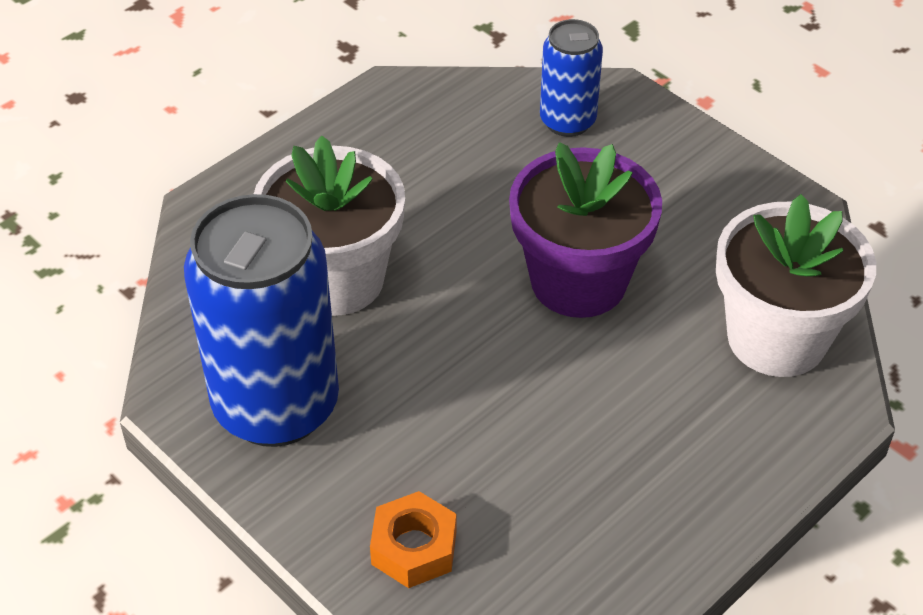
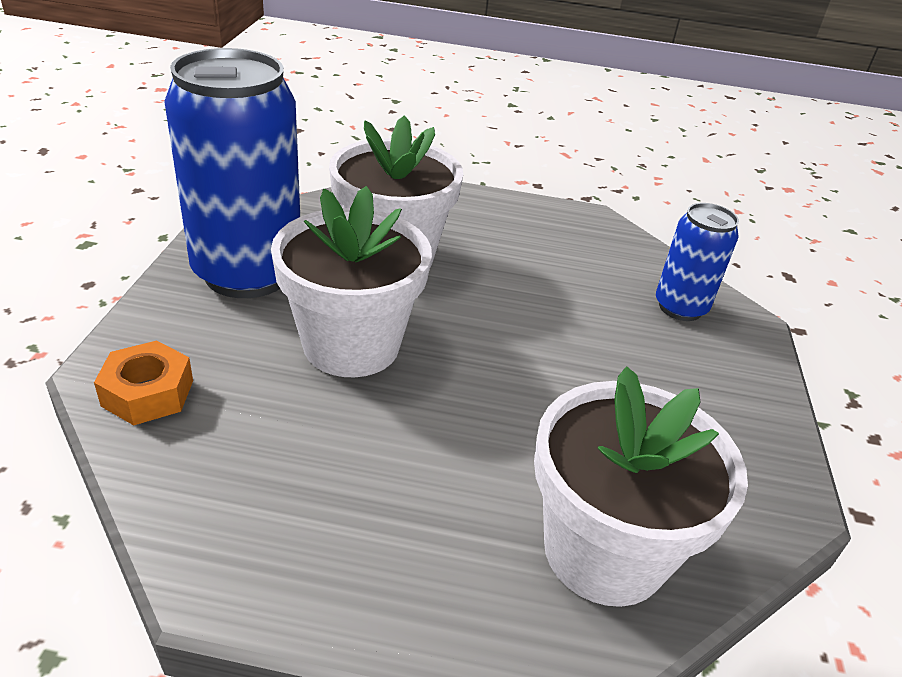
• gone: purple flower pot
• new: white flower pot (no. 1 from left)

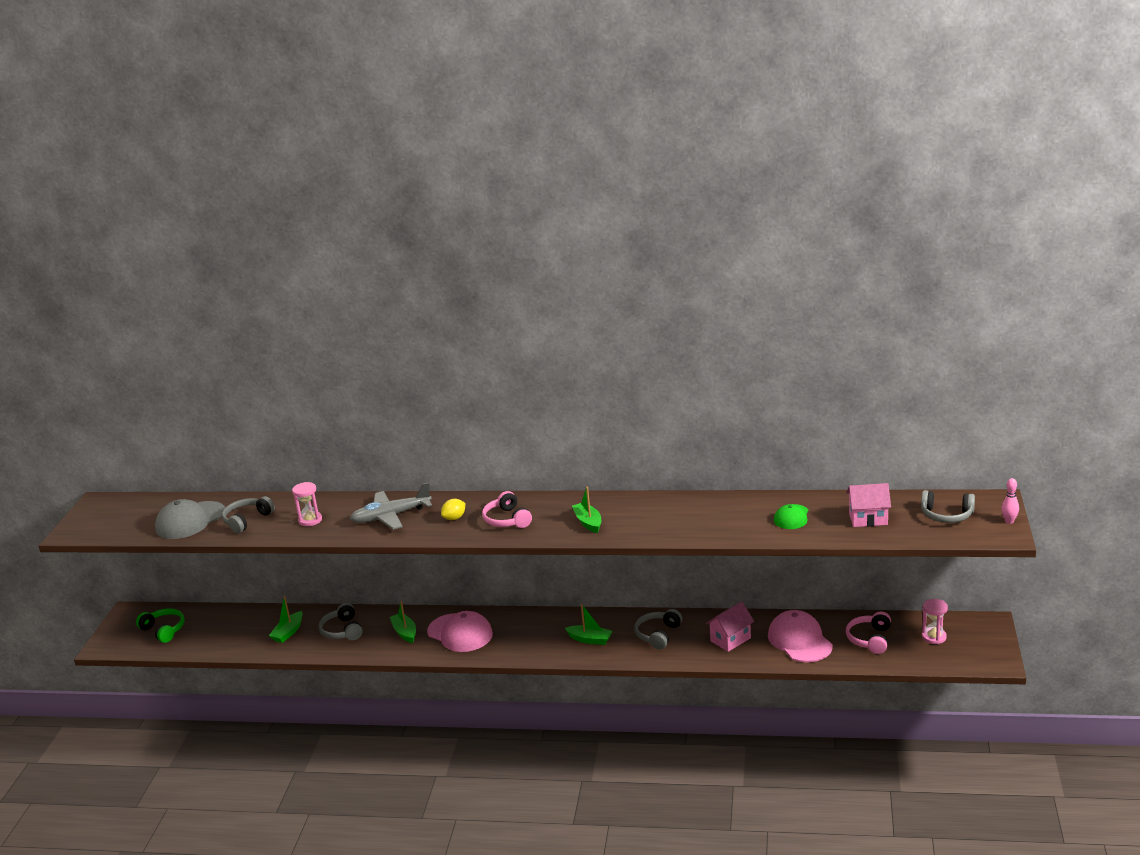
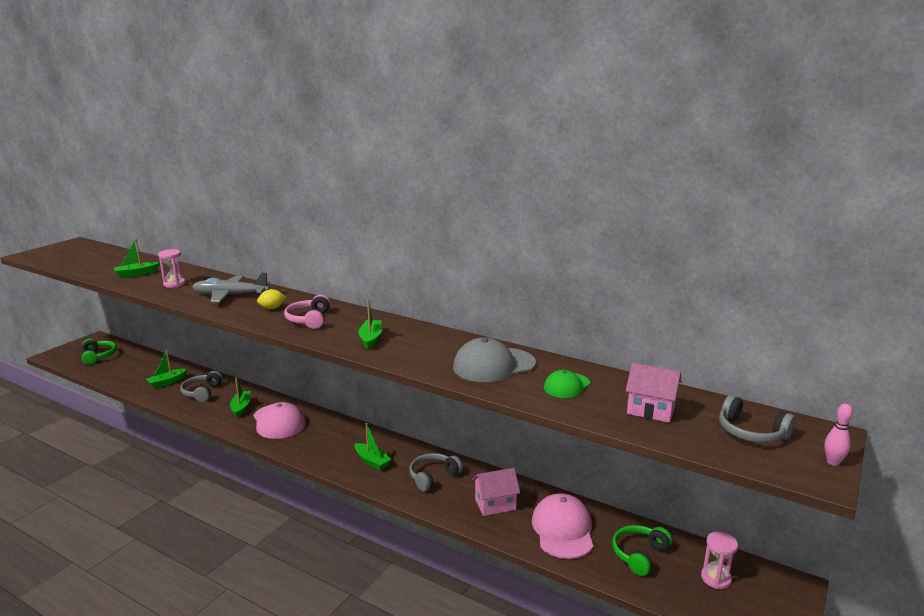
• swapped: grey headphones (no. 1 from left) to green boat (no. 1 from left)
• shifted: grey cap
• repainted: pink headphones (no. 2 from left) to green headphones (no. 2 from left)

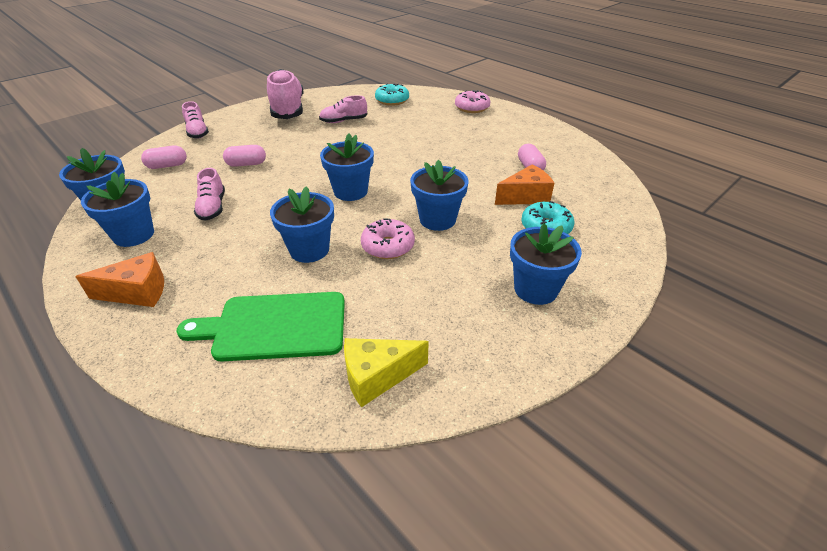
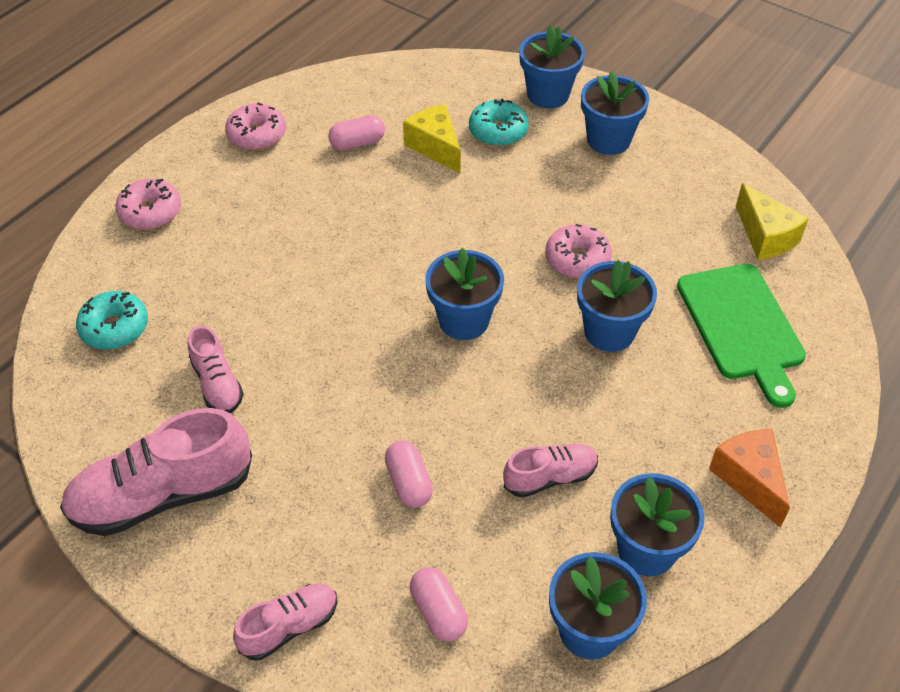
• shifted: blue flower pot (no. 5 from left in the first image) to blue flower pot (no. 2 from left)
• repainted: orange cheese (no. 2 from left) to yellow cheese (no. 1 from left)
• new: pink donut (no. 2 from left)

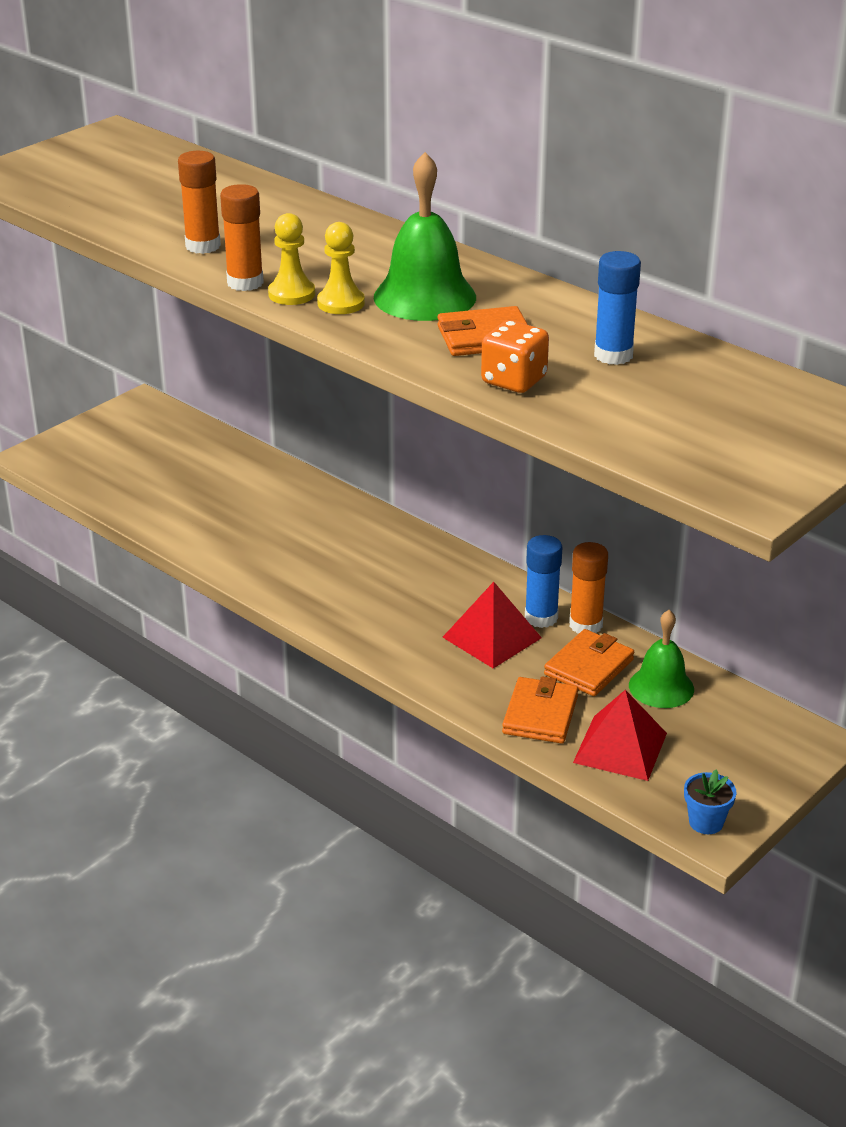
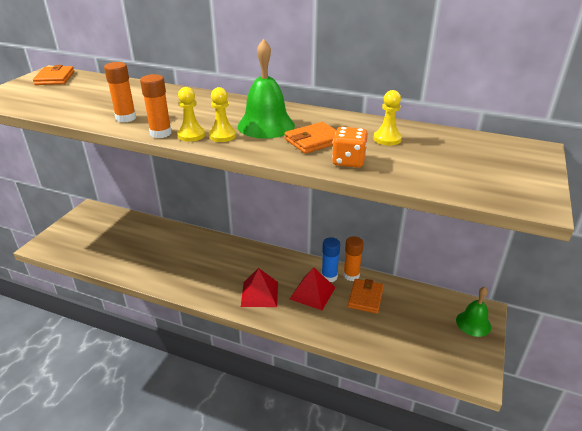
• swapped: blue glue stick (no. 2 from left) to yellow pawn (no. 3 from left)
• shifted: green bell (no. 2 from left)
• shifted: orange wallet (no. 2 from left in the first image) to orange wallet (no. 1 from left)
• shifted: red pyramid (no. 2 from left in the first image) to red pyramid (no. 1 from left)
• gone: blue flower pot

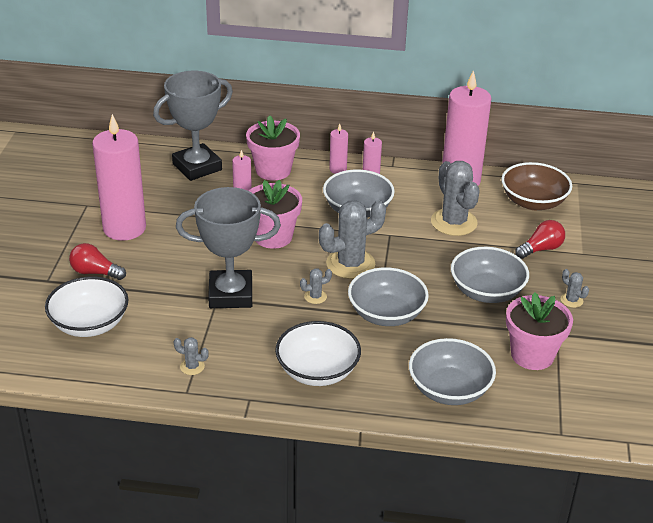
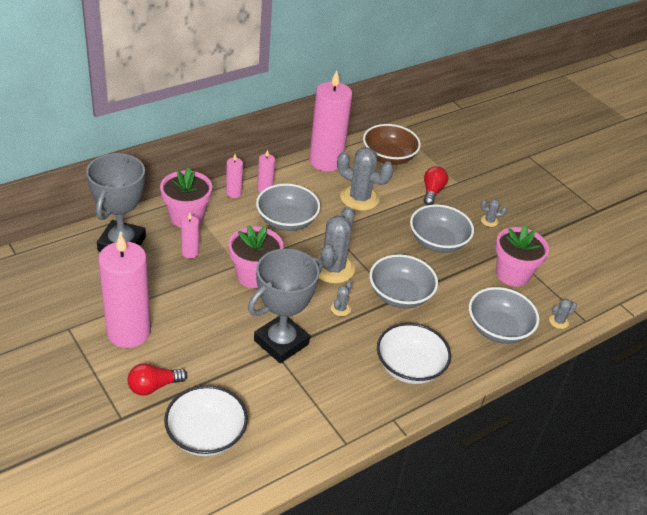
• shifted: grey cactus (no. 1 from left in the first image) to grey cactus (no. 5 from left)

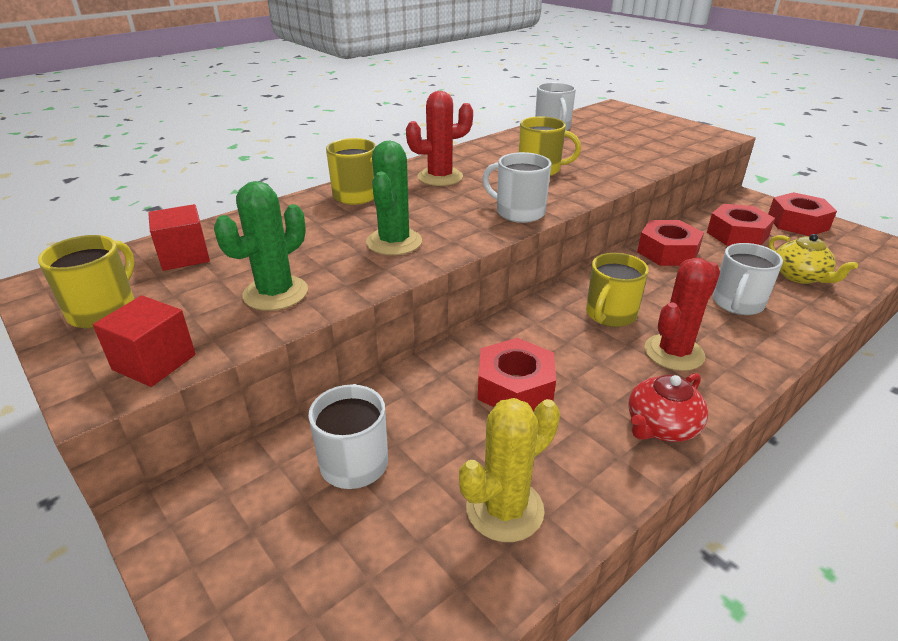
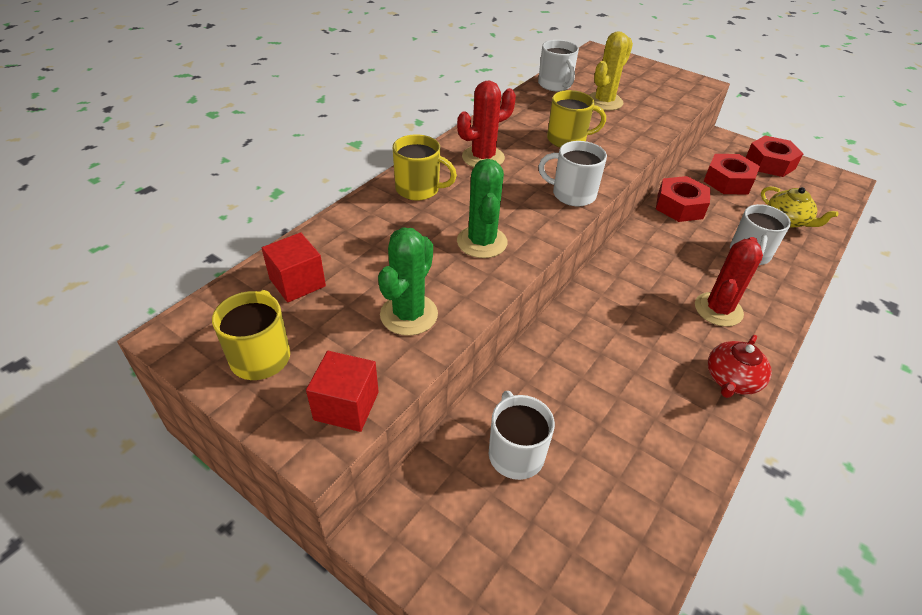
• gone: yellow mug (no. 4 from left)
• gone: red nut (no. 1 from left)
• shifted: yellow cactus

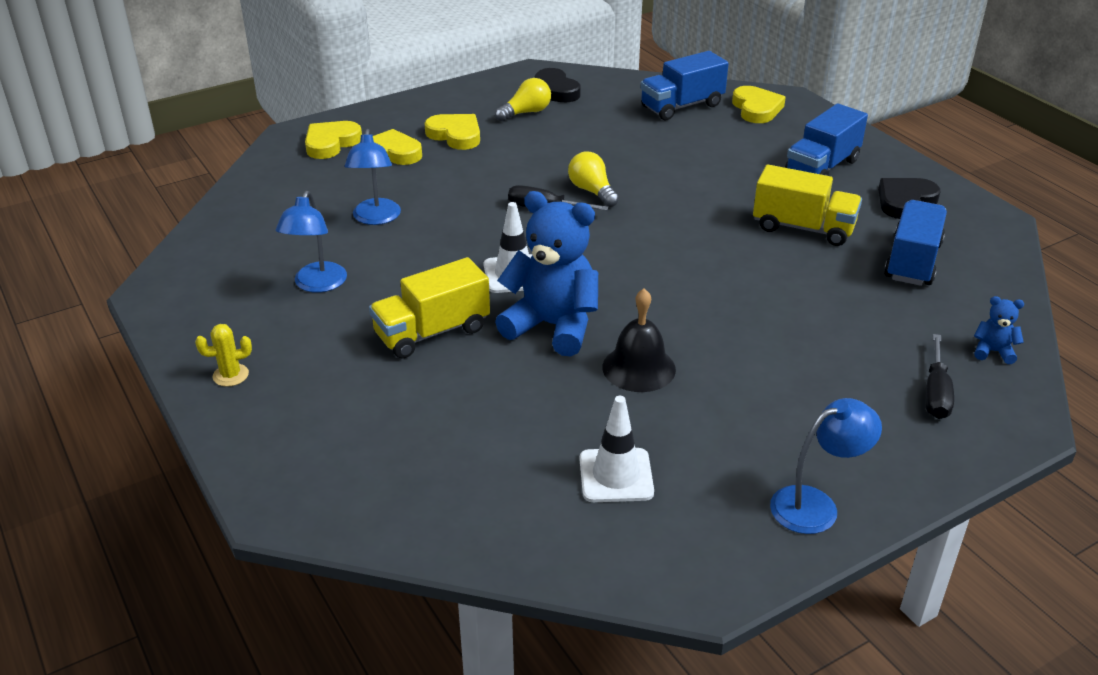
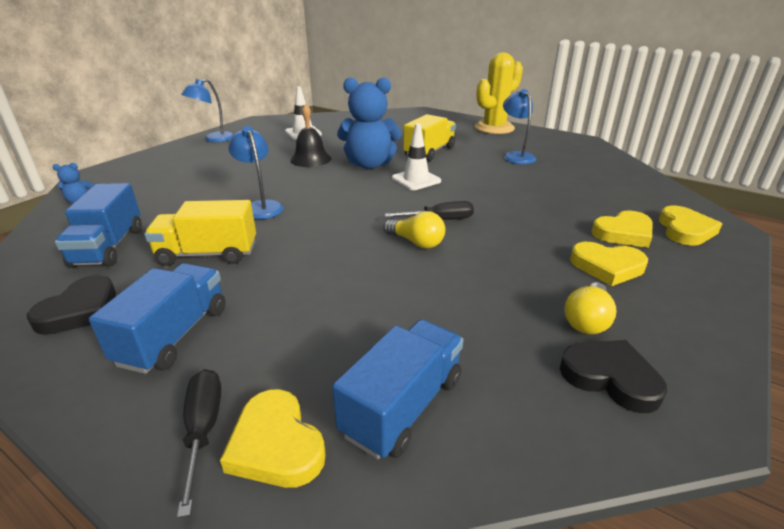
• shifted: blue lamp (no. 2 from left)
• scaled: yellow cactus x2.39
• shifted: black screwdriver (no. 2 from left in the first image) to black screwdriver (no. 1 from left)

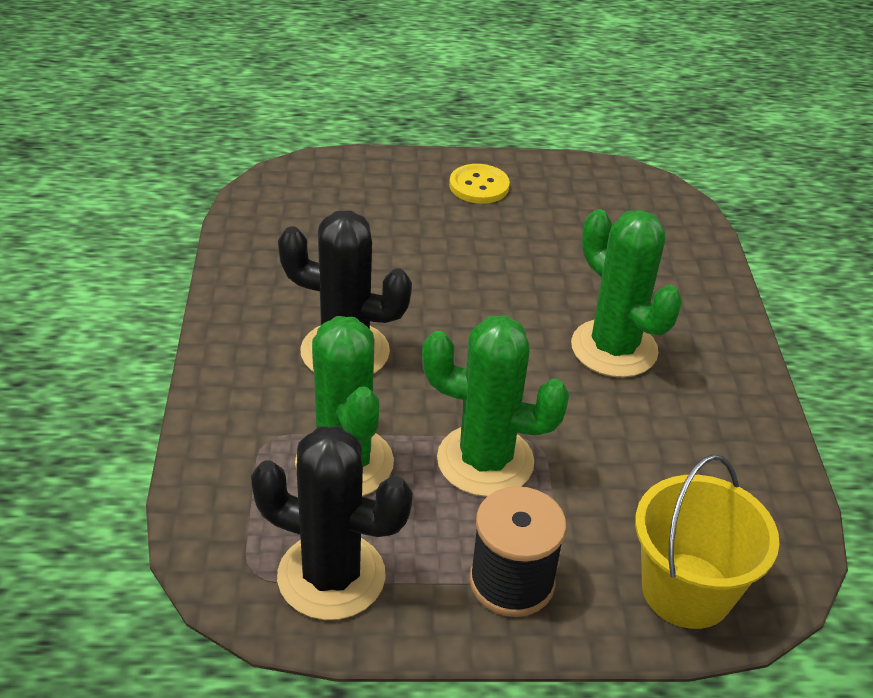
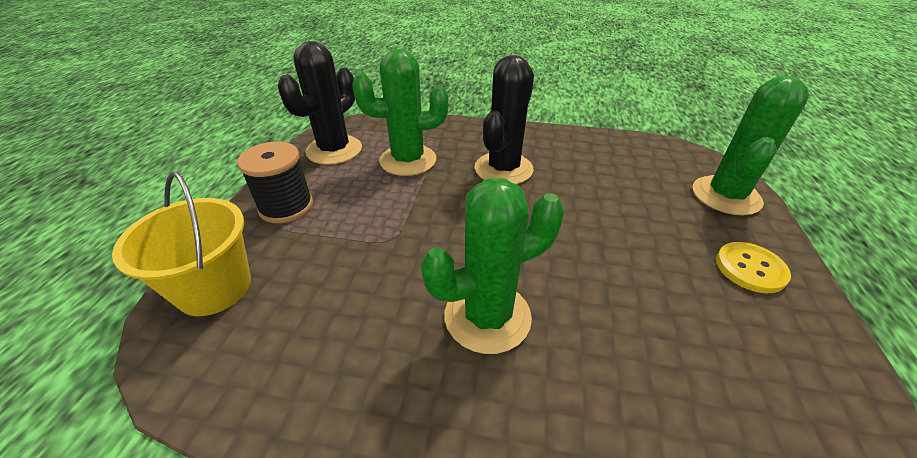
• shifted: green cactus (no. 2 from left in the first image) to green cactus (no. 3 from left)

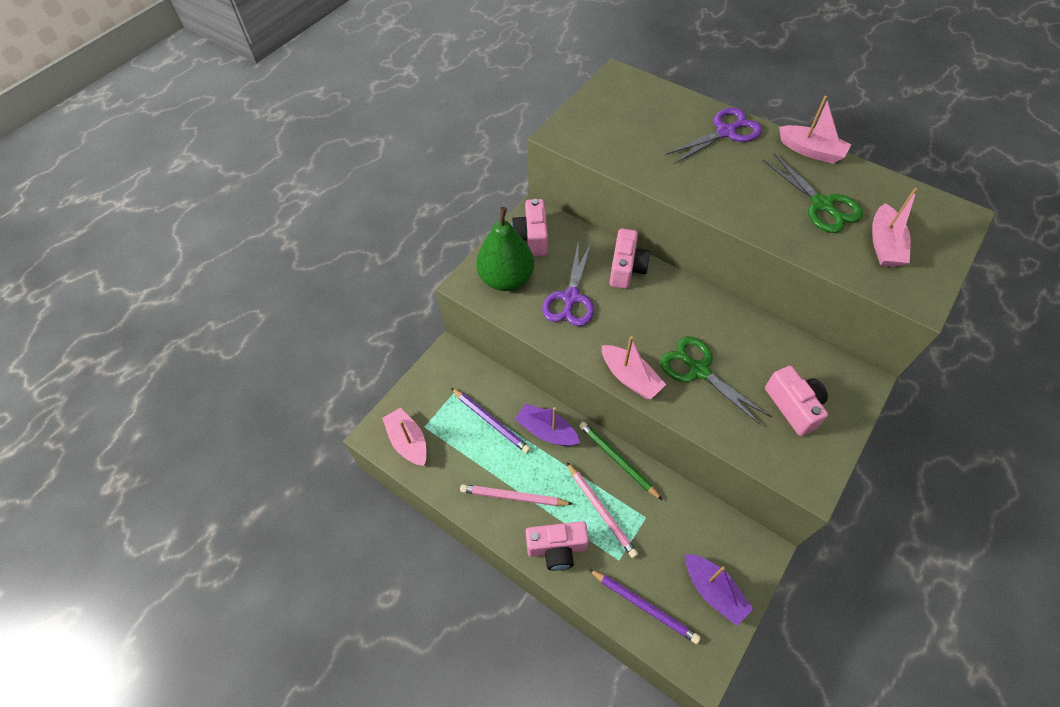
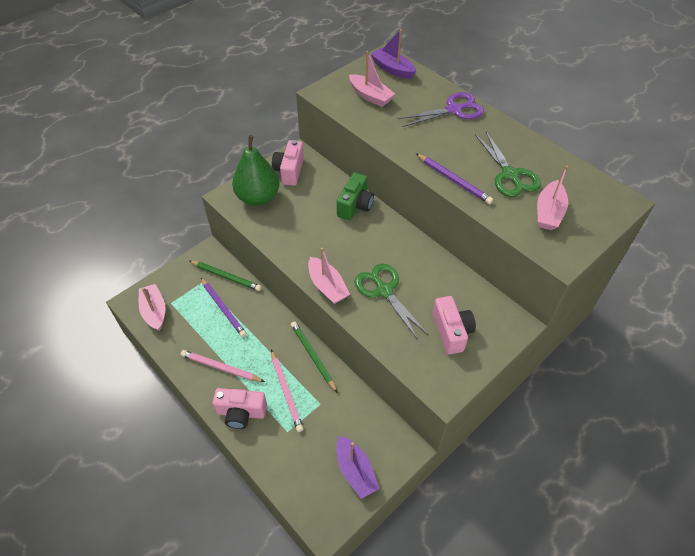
• shifted: pink boat (no. 3 from left)
• repainted: pink camera (no. 3 from left) to green camera
• gone: purple scissors (no. 1 from left)
• shifted: purple boat (no. 1 from left in the first image) to purple boat (no. 2 from left)
• shifted: purple pencil (no. 2 from left)
• new: green pencil (no. 1 from left)

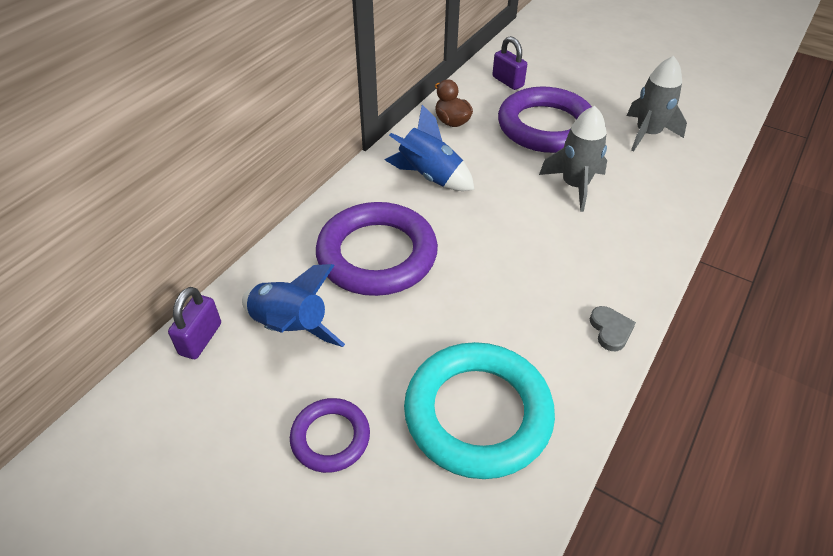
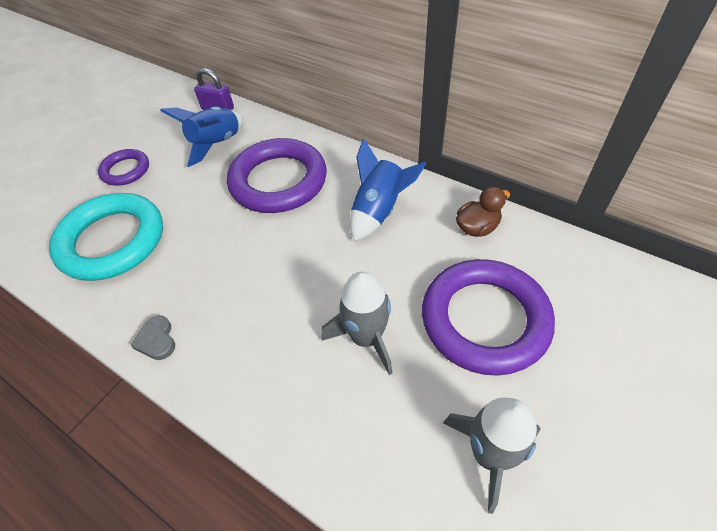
• gone: purple padlock (no. 2 from left)
• rotated: grey heart 75 degrees clockwise

